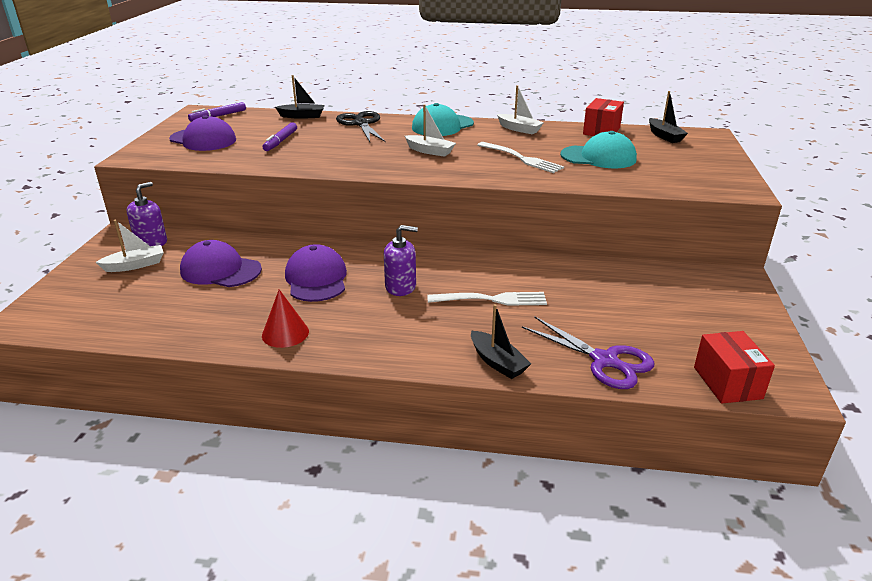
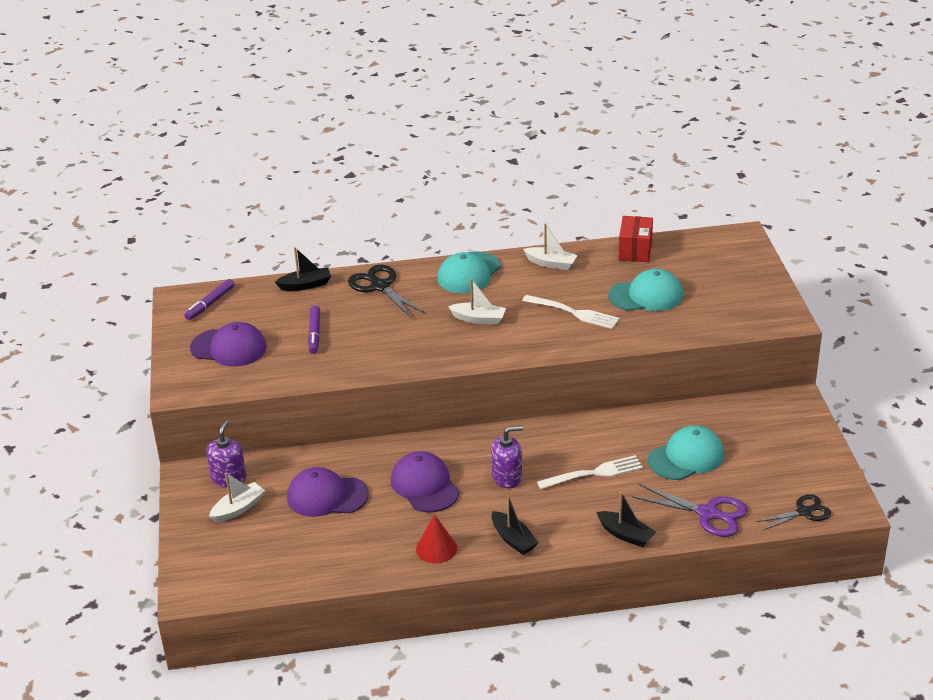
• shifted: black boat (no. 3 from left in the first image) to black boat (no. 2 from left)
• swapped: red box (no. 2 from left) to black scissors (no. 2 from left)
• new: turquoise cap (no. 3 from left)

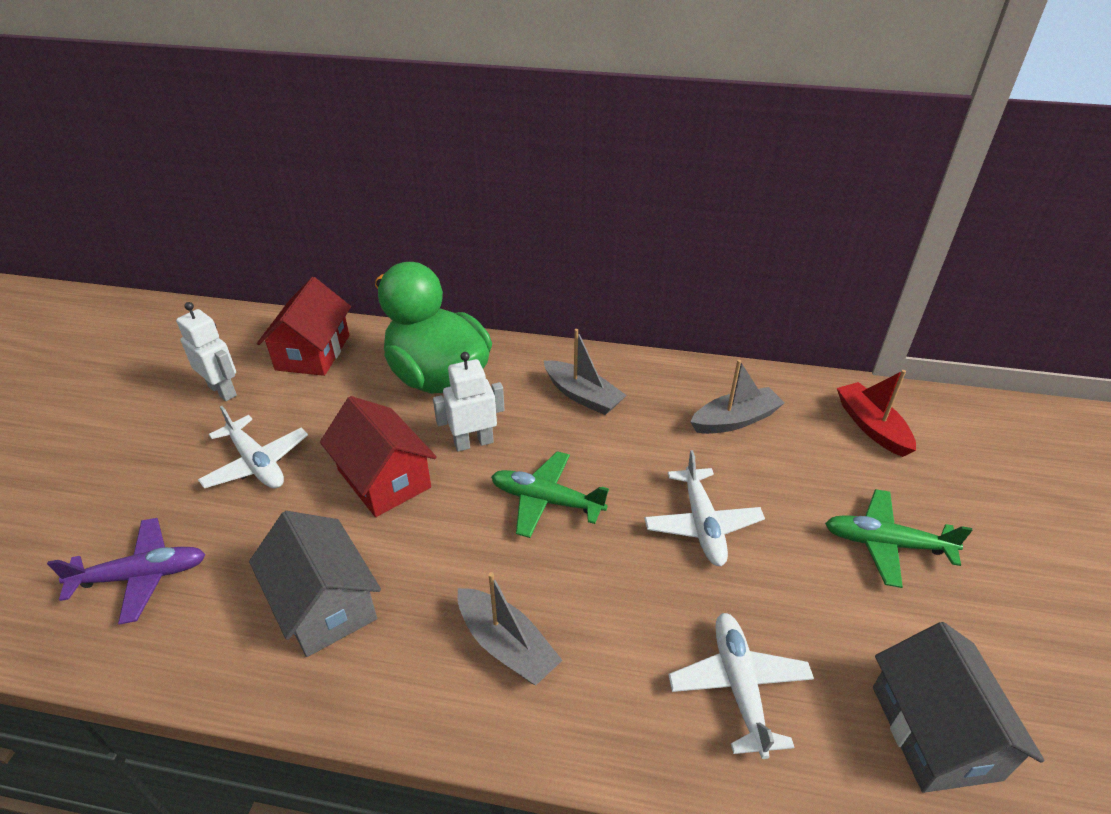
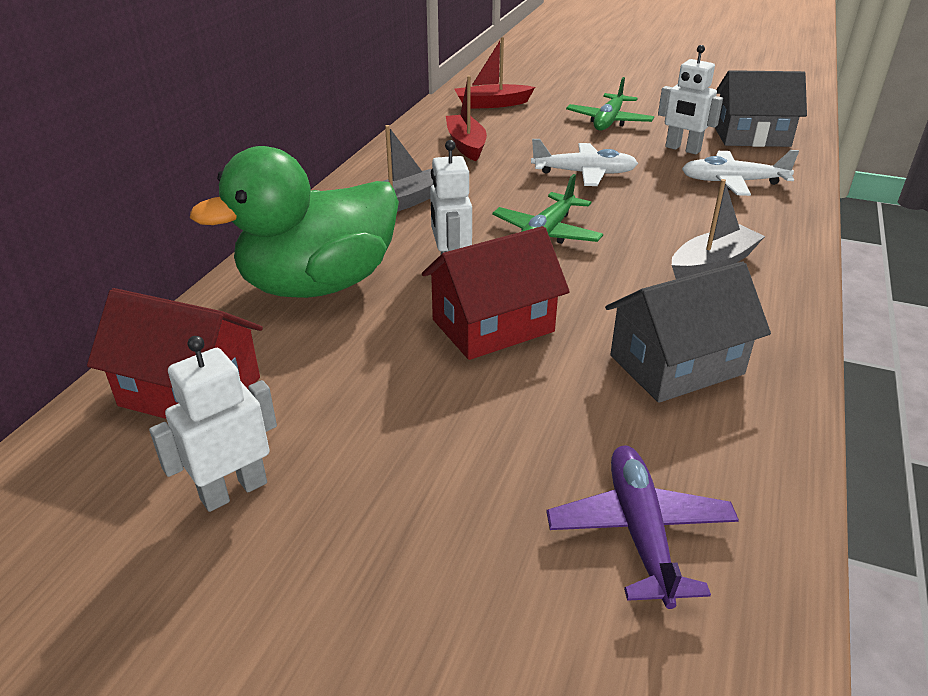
• repainted: grey boat (no. 3 from left) to red boat (no. 1 from left)
• gone: white plane (no. 1 from left)
• new: white robot (no. 3 from left)

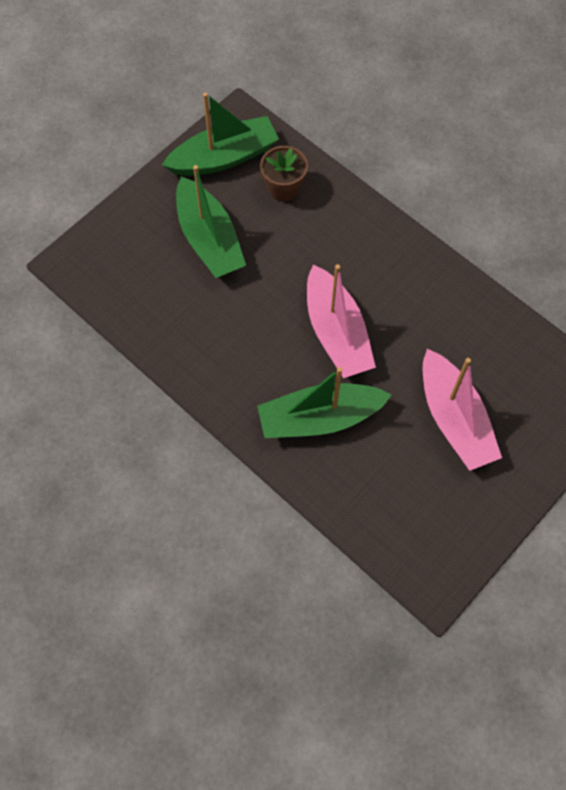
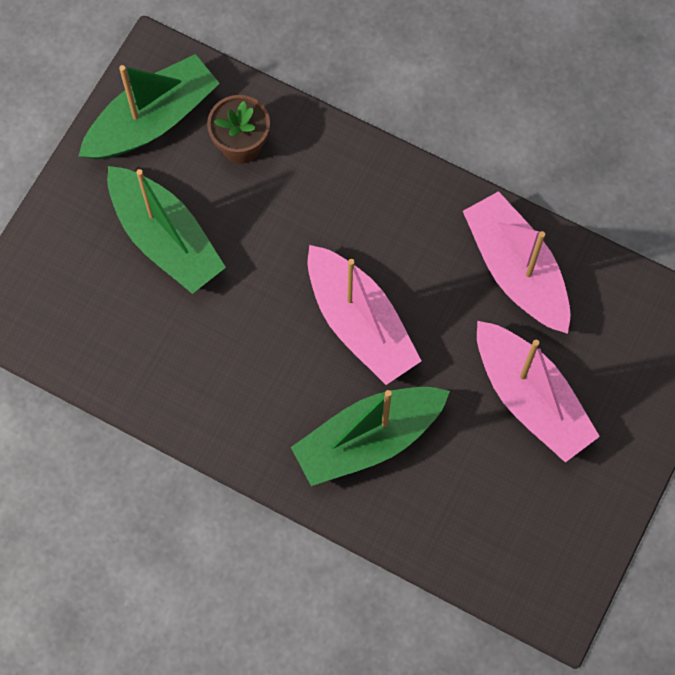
• new: pink boat (no. 2 from left)

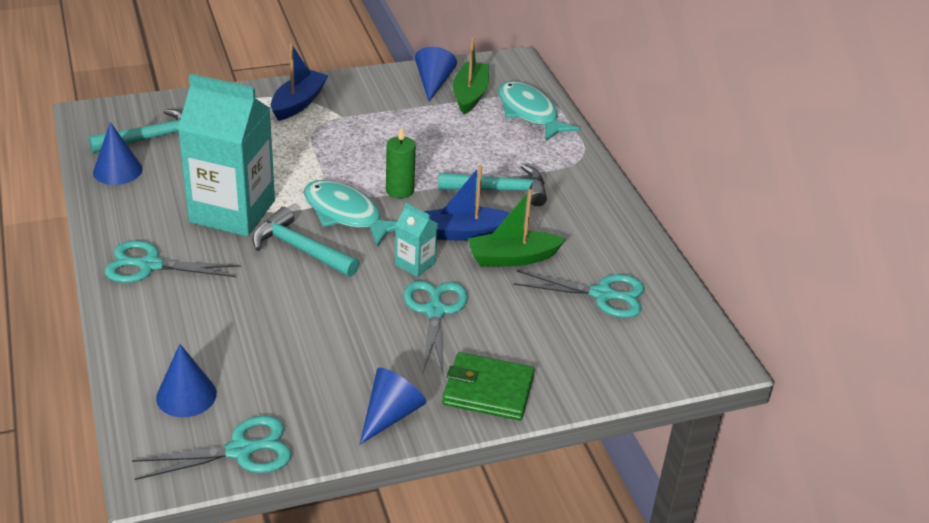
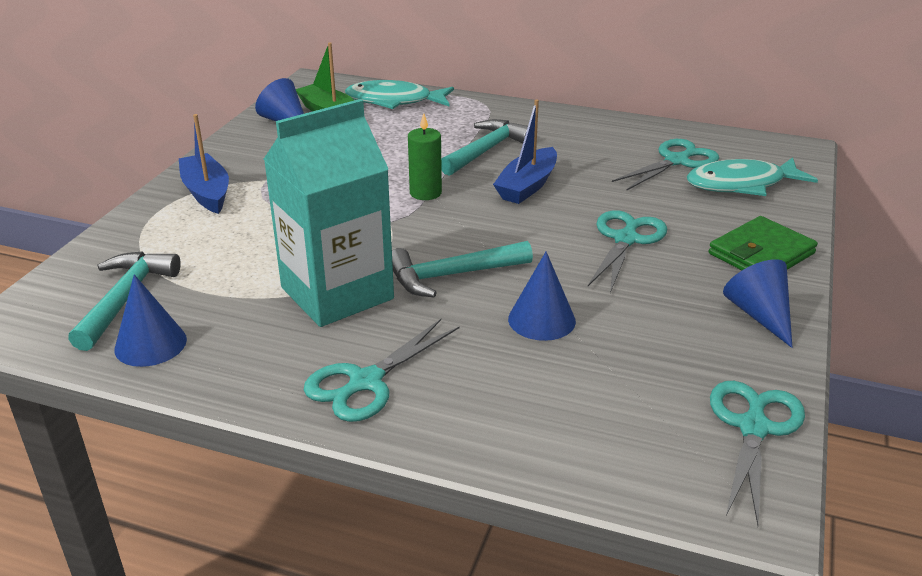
• shifted: turquoise fish (no. 1 from left in the first image) to turquoise fish (no. 2 from left)
• gone: green boat (no. 2 from left)
• gone: turquoise carton (no. 2 from left)
• rotated: turquoise scissors (no. 3 from left in the first image) 75 degrees clockwise
• shifted: blue cone (no. 2 from left in the first image) to blue cone (no. 3 from left)

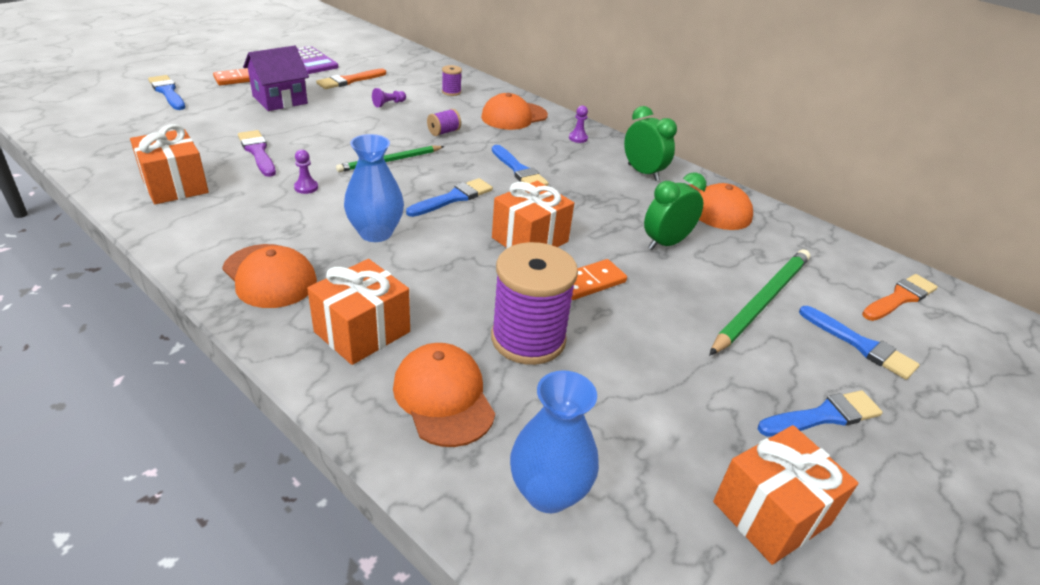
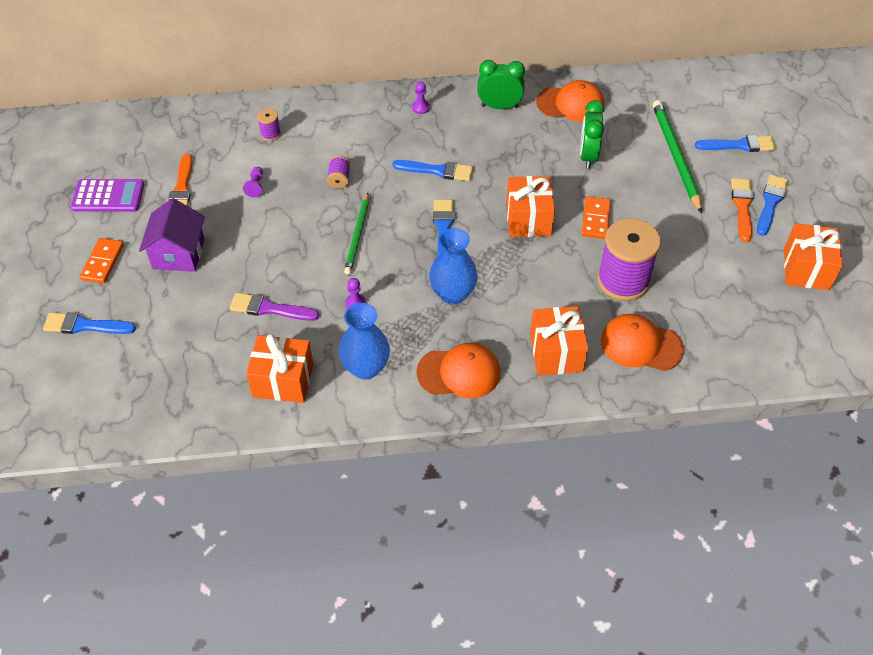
• gone: orange cap (no. 3 from left)
• shifted: orange brush (no. 2 from left)
• shifted: blue vase (no. 2 from left in the first image) to blue vase (no. 1 from left)

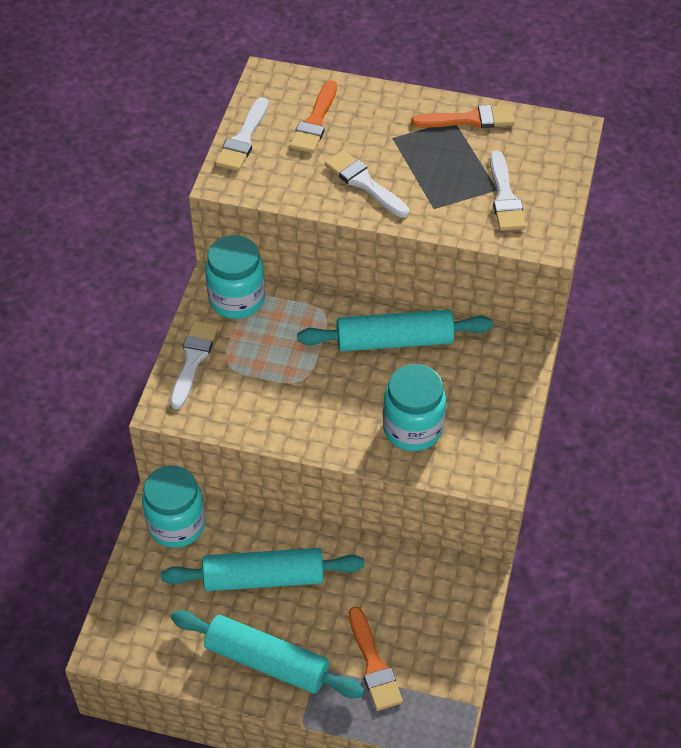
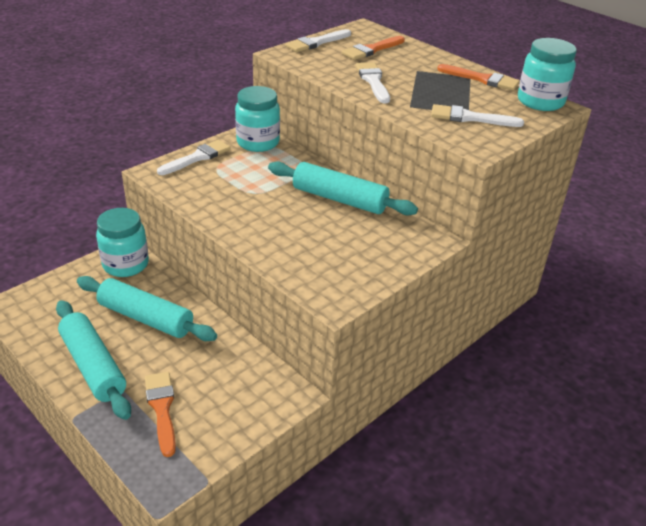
• rotated: white brush (no. 4 from left) 75 degrees clockwise
• shifted: turquoise jar (no. 3 from left)
• rotated: orange brush (no. 2 from left in the first image) 150 degrees clockwise

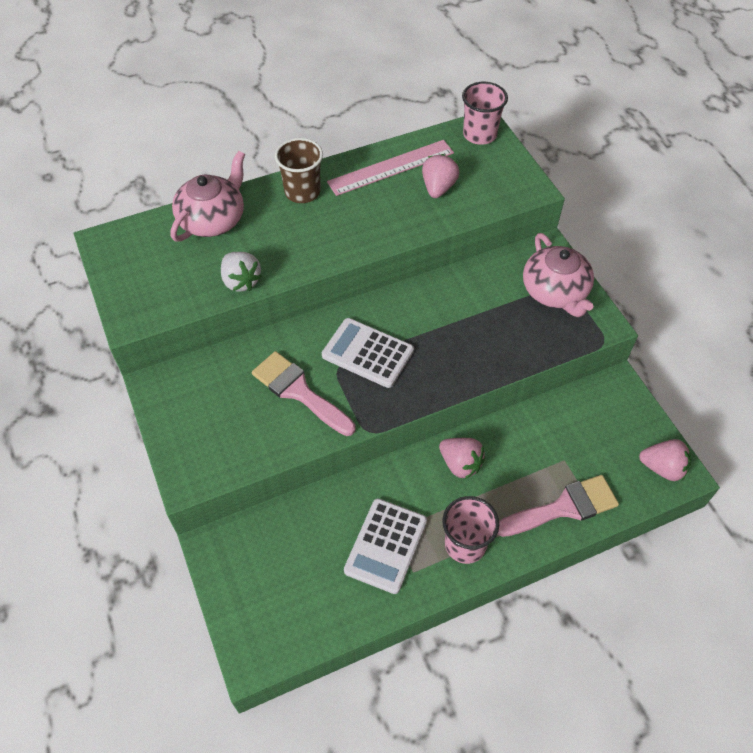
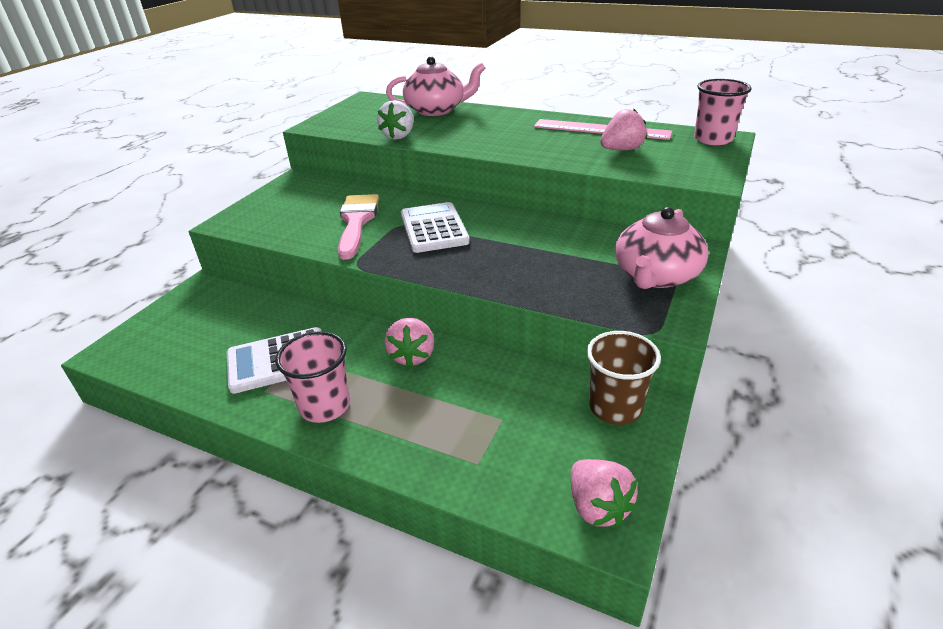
• shifted: brown cup
• gone: pink brush (no. 2 from left)

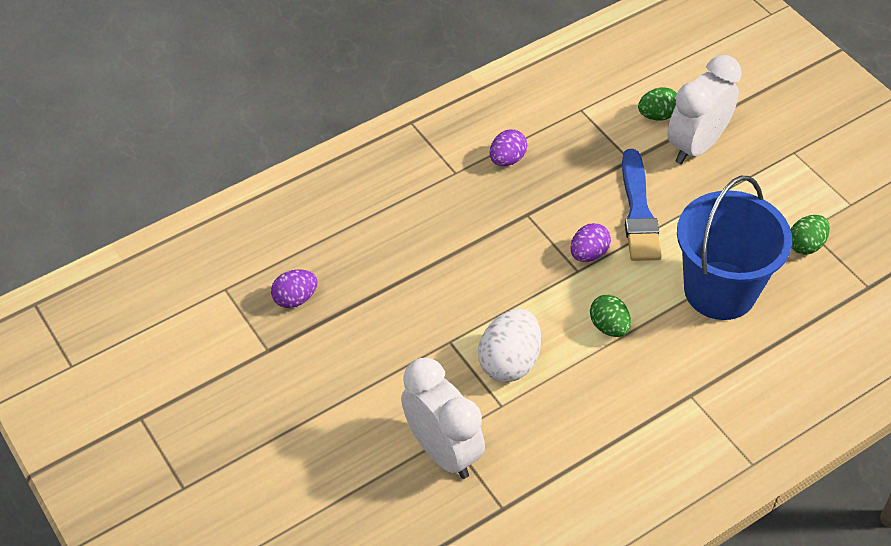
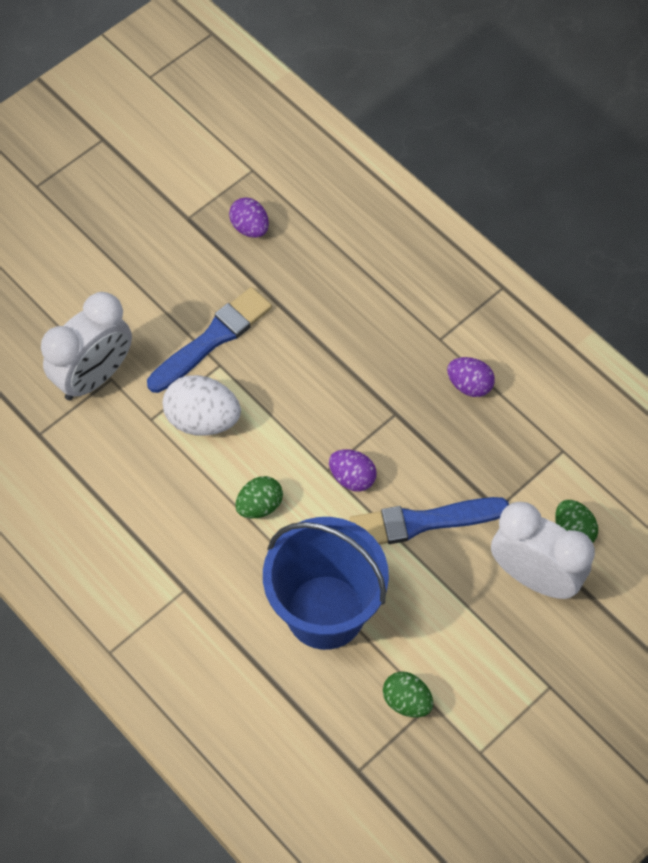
• new: blue brush (no. 1 from left)

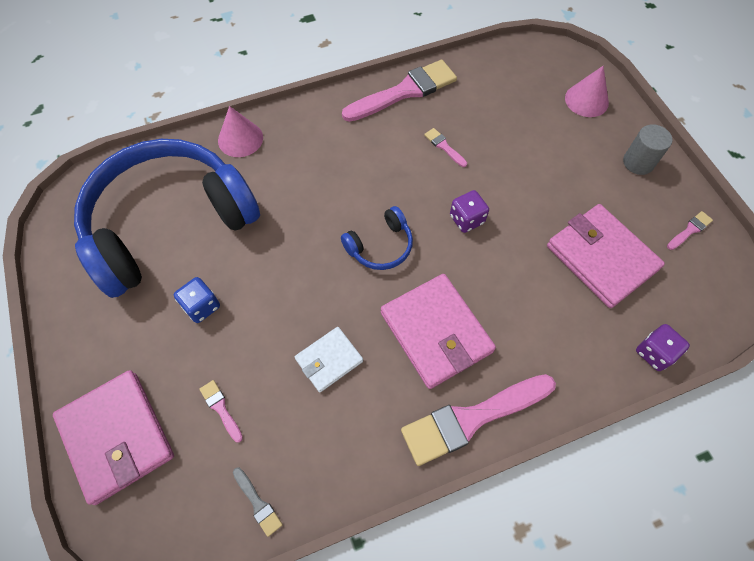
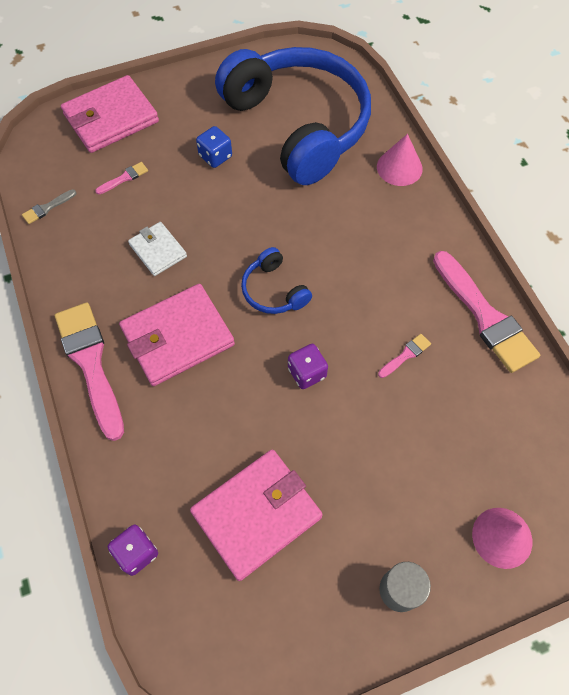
• gone: pink brush (no. 5 from left)

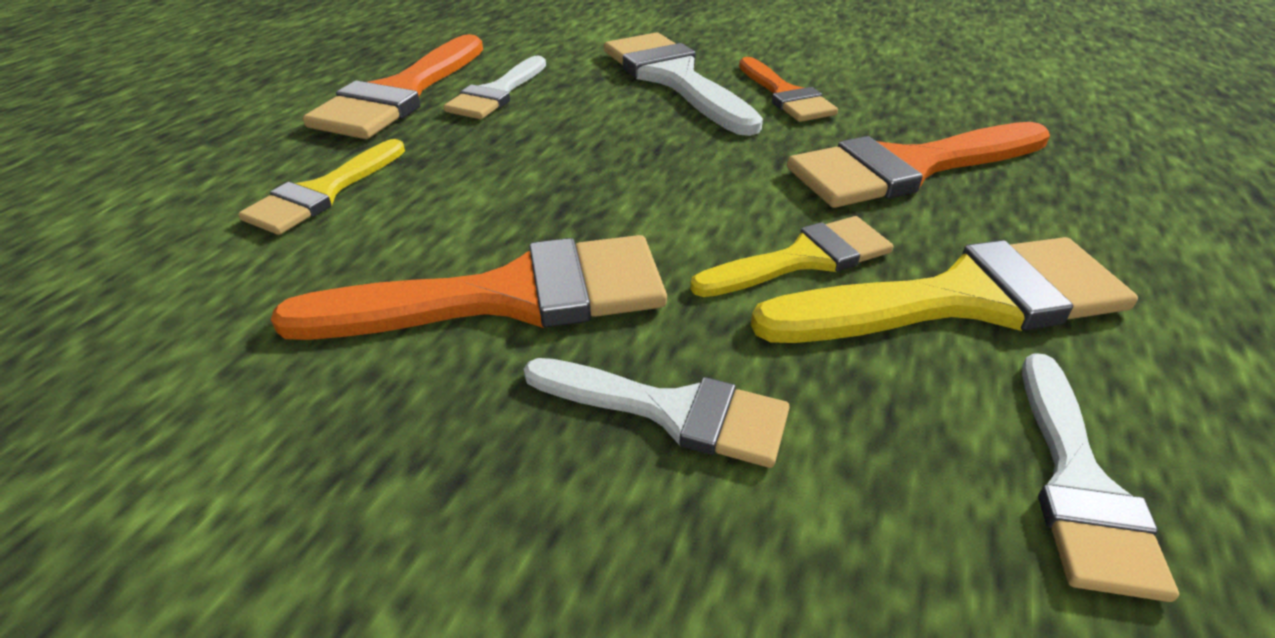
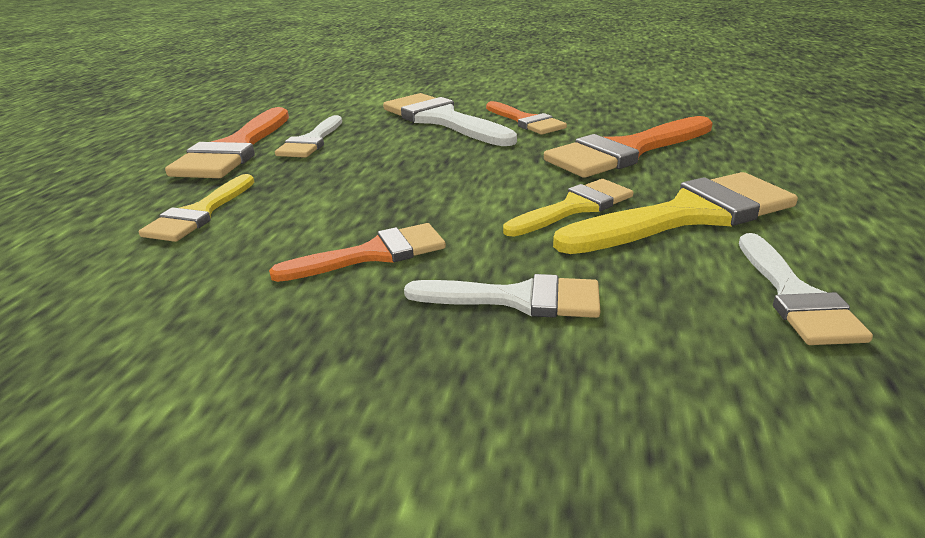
• scaled: orange brush (no. 2 from left) x0.61

